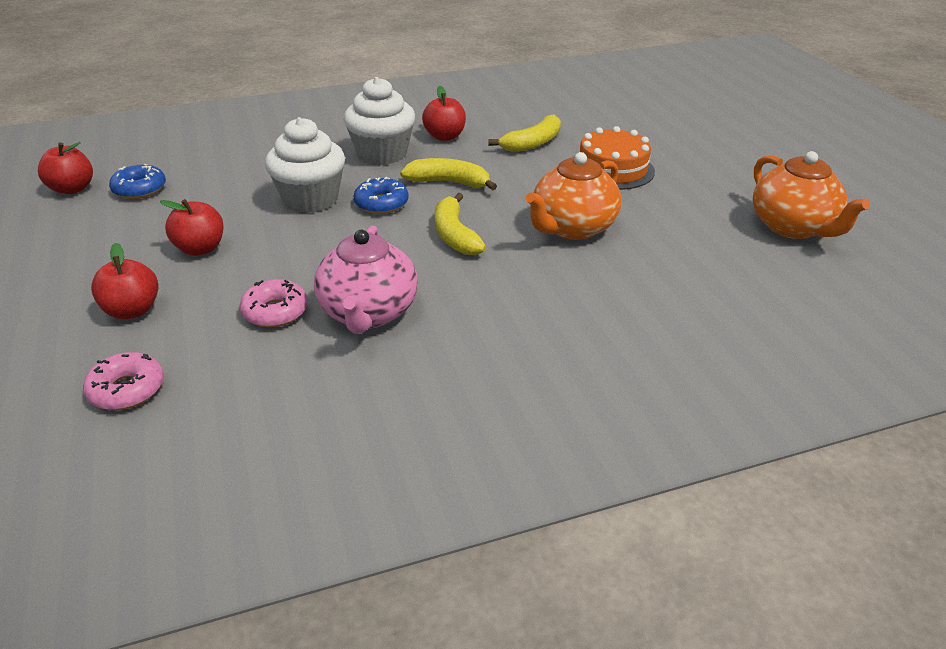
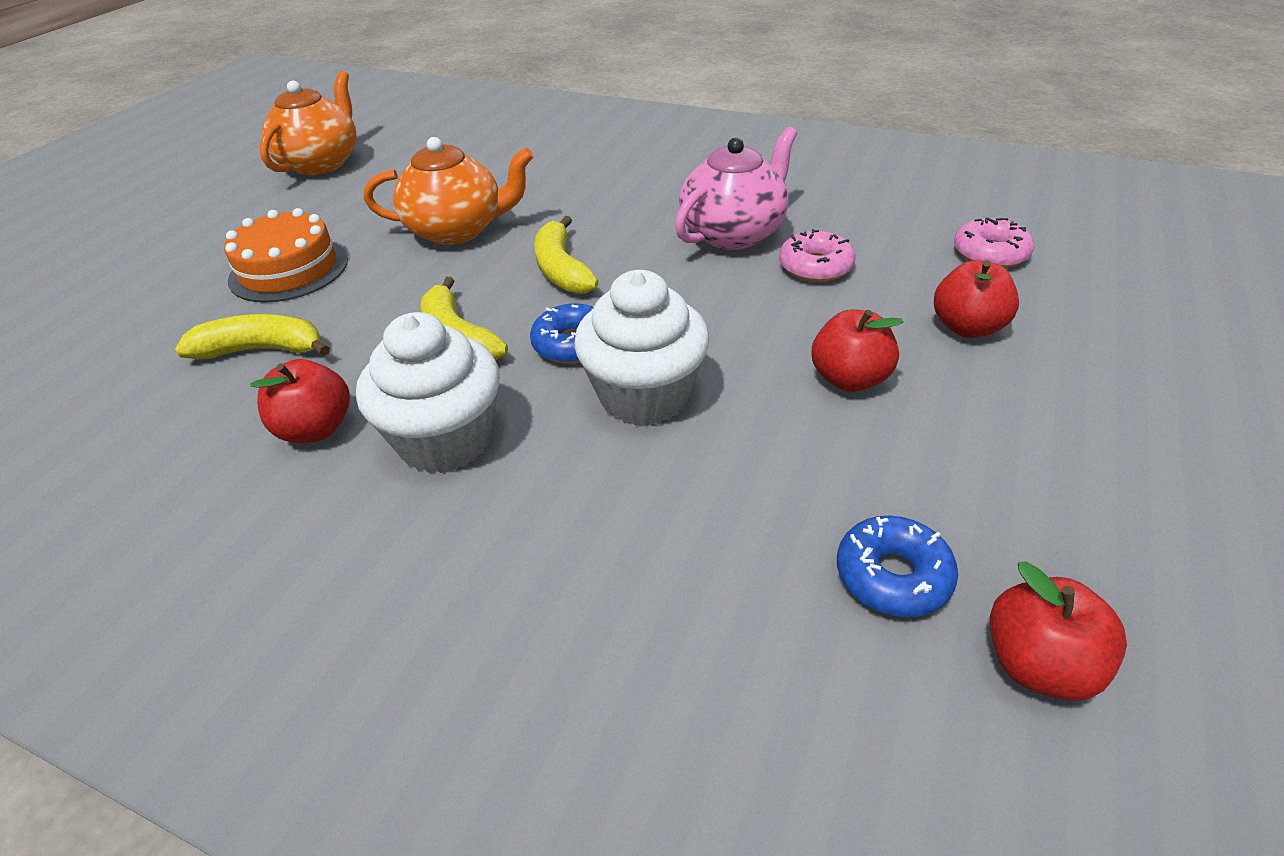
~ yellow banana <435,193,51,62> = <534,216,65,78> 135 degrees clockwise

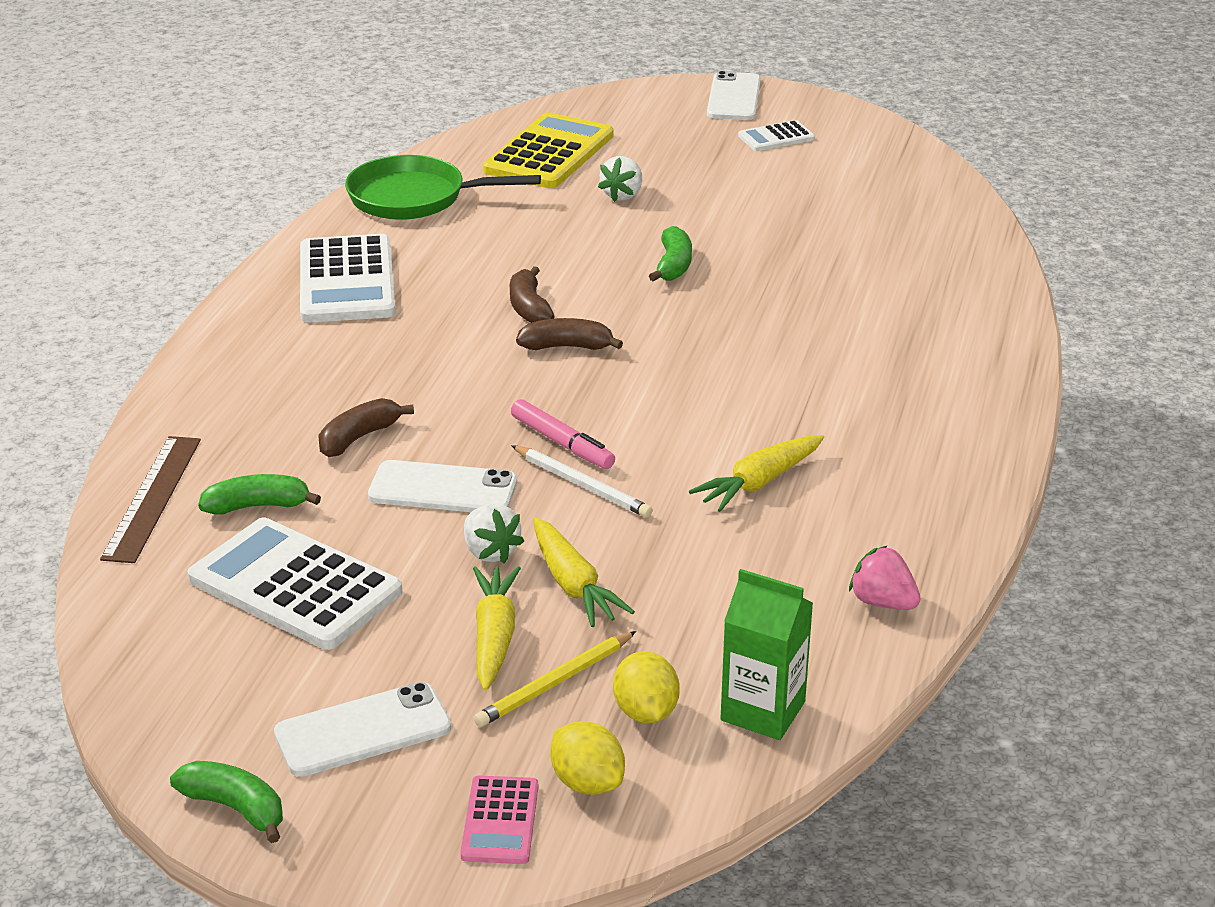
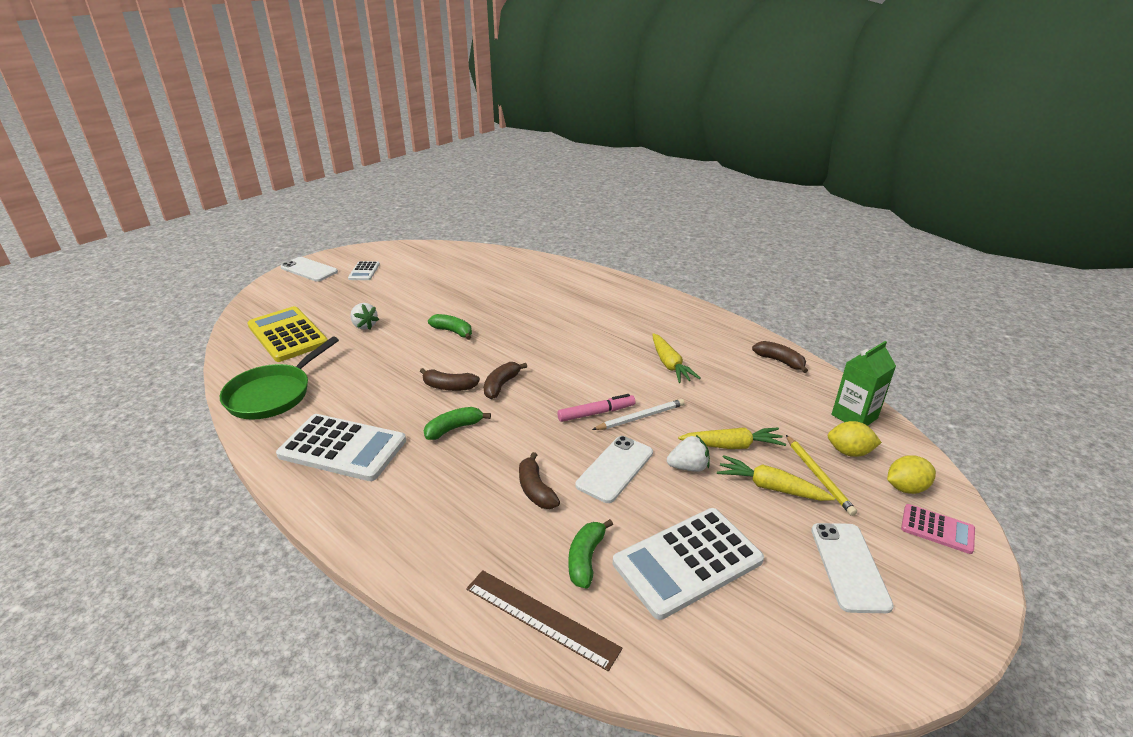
~ green banana <170,761,113,82> to <424,407,67,33>
~ pink strawberry <849,545,72,65> to brown banana <752,341,56,32>

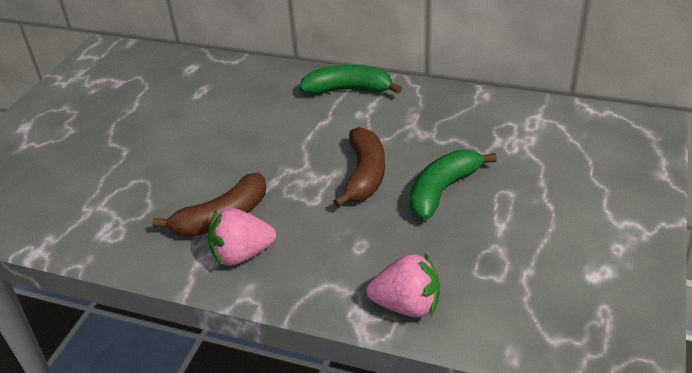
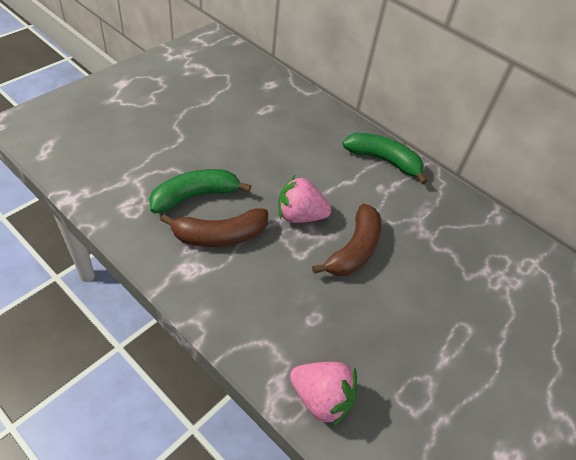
~ pink strawberry <208,208,68,58> to <278,175,53,48>
~ green banana <410,149,87,71> to <149,169,102,44>

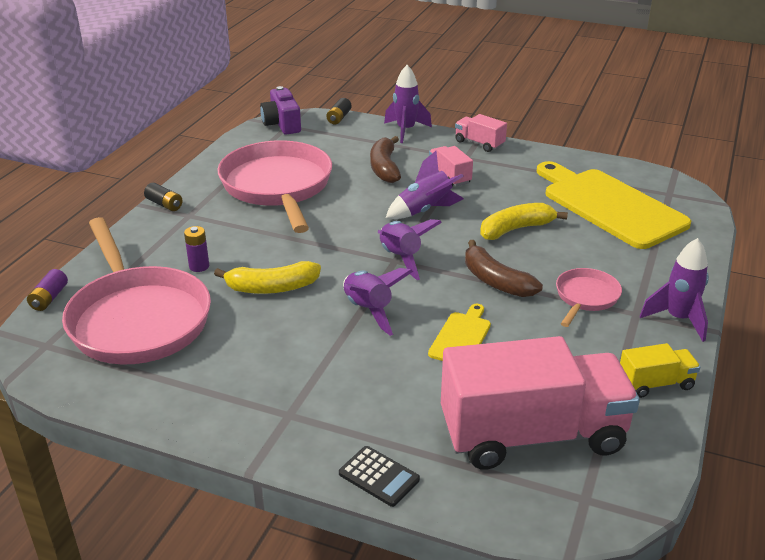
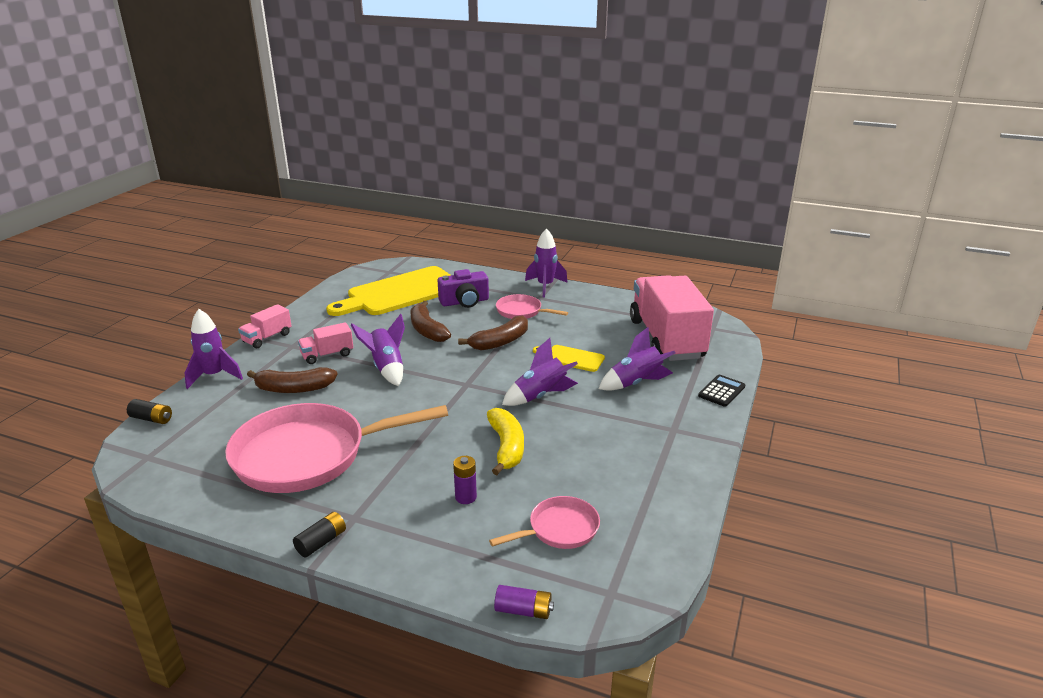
- yellow truck <620,343,81,55>
~ purple camera <260,86,41,49> to <438,269,51,39>
~ purple rocket <377,219,65,61> to <599,327,76,64>
~ yellow banana <480,203,88,37> to brown banana <410,301,41,41>
~ pink pan <62,217,149,147> = <489,496,111,53> x0.47

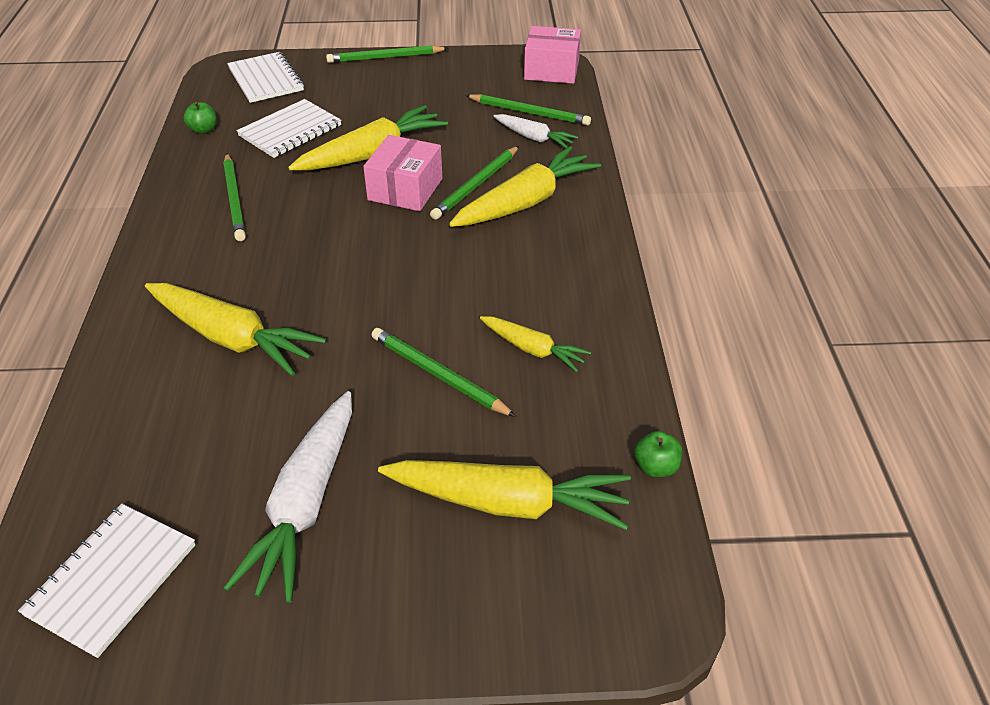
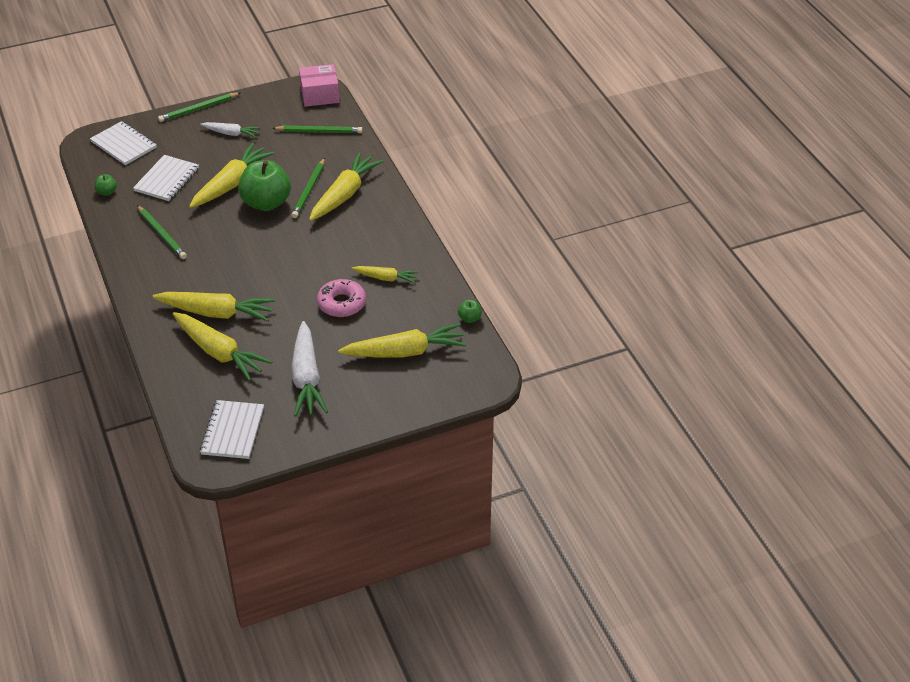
+ yellow carrot <173,312,99,69>
~ white carrot <494,114,84,34> to <200,122,60,15>
~ pink box <363,135,79,76> to green apple <238,160,53,51>
~ green pencil <372,328,144,89> to pink donut <317,279,49,38>

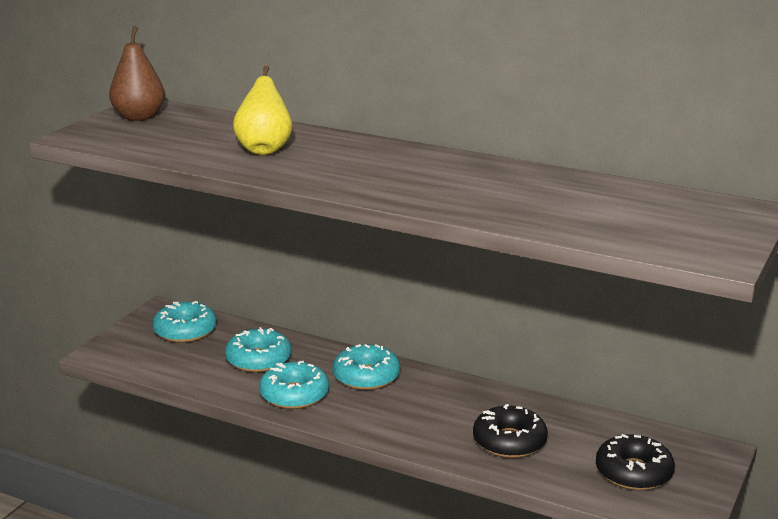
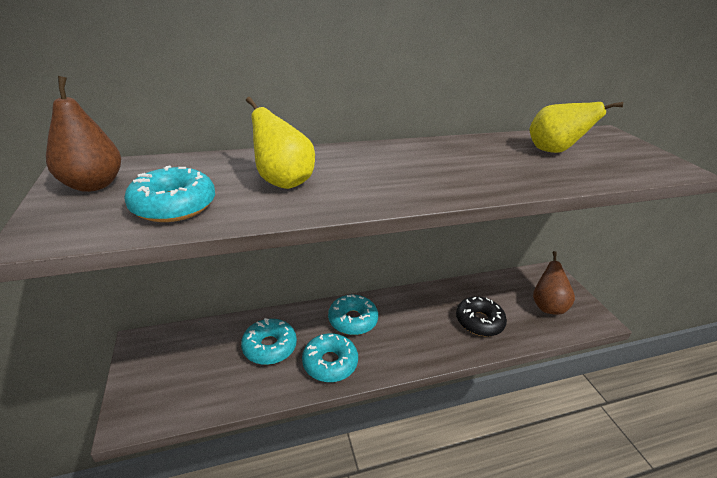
+ yellow pear <530,102,93,51>
~ turquoise donut <152,301,65,42> to <124,165,91,57>
~ black donut <596,434,79,56> to brown pear <533,251,42,64>

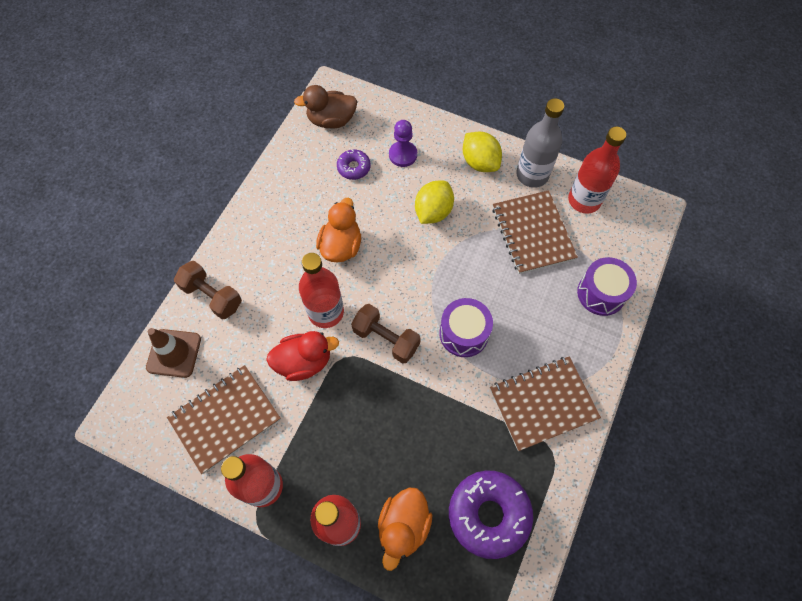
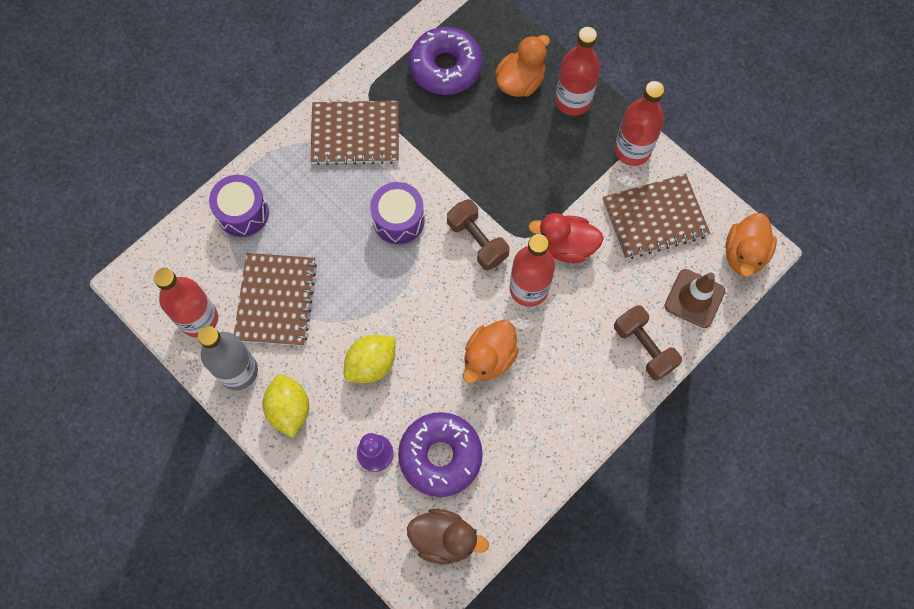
+ orange duck <726,213,51,64>
~ purple donut <337,150,34,30> = <398,412,85,85> x1.95

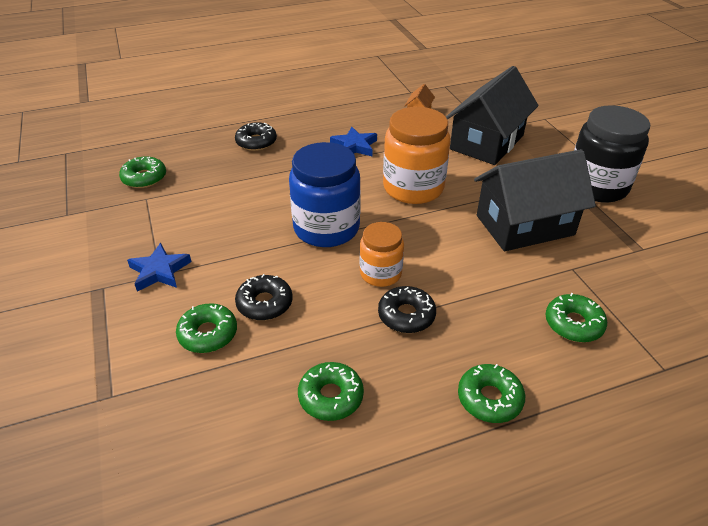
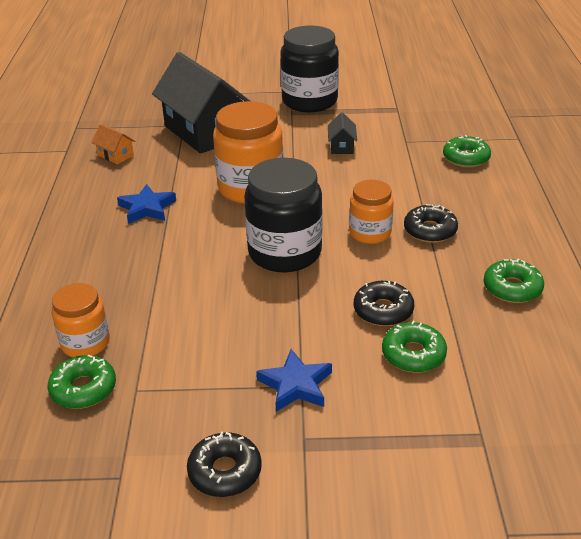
- green donut <458,364,67,59>
+ orange jar <52,283,58,74>
~ black donut <235,122,42,29> to <187,431,75,66>
~ blue jar <289,142,72,105> to black jar <244,158,78,114>
~ black house <474,149,122,102> = <328,112,29,42> x0.40

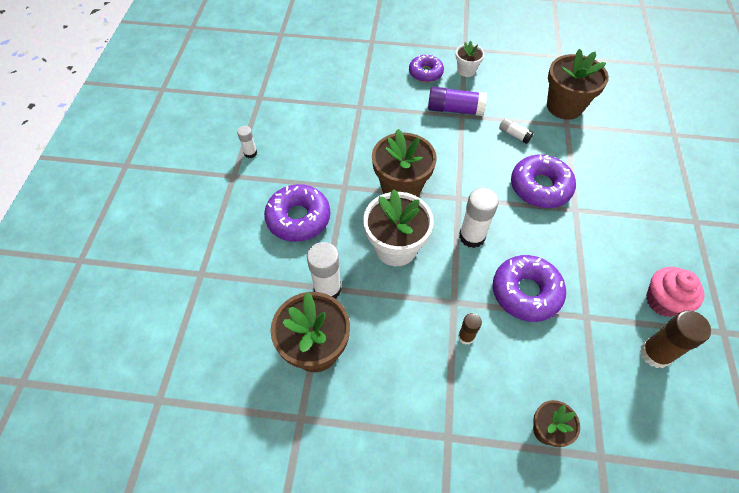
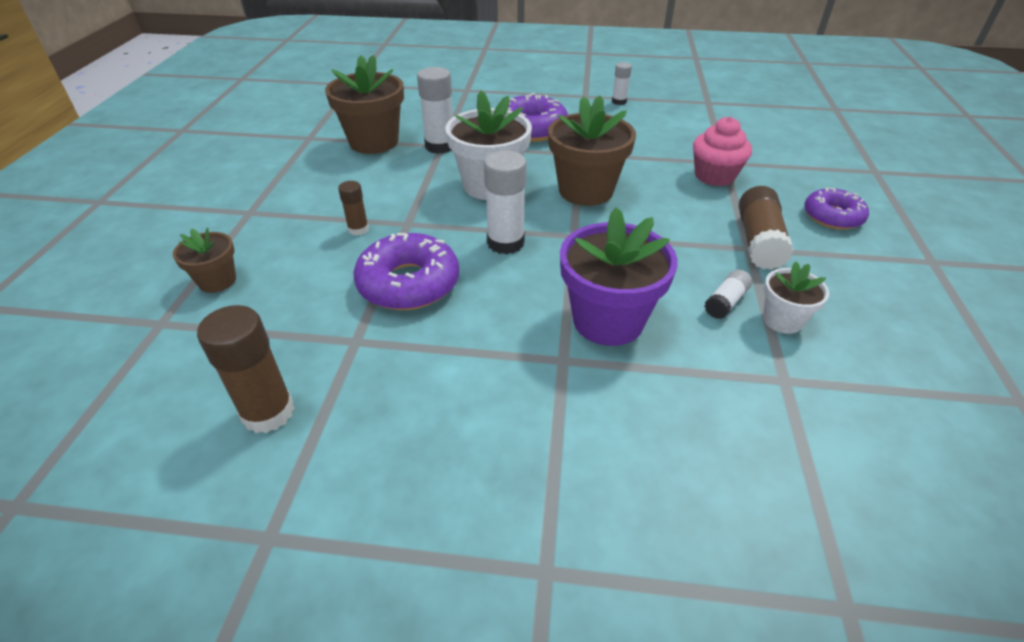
- brown flower pot <547,49,62,71>
~ white flower pot <456,41,29,36> to <763,261,66,73>
~ pink cupcake <646,267,58,50> to <693,117,59,69>
~ purple donut <511,155,65,53> to purple flower pot <560,207,118,139>
~ purple glue stick <428,87,59,29> to brown glue stick <739,186,55,84>

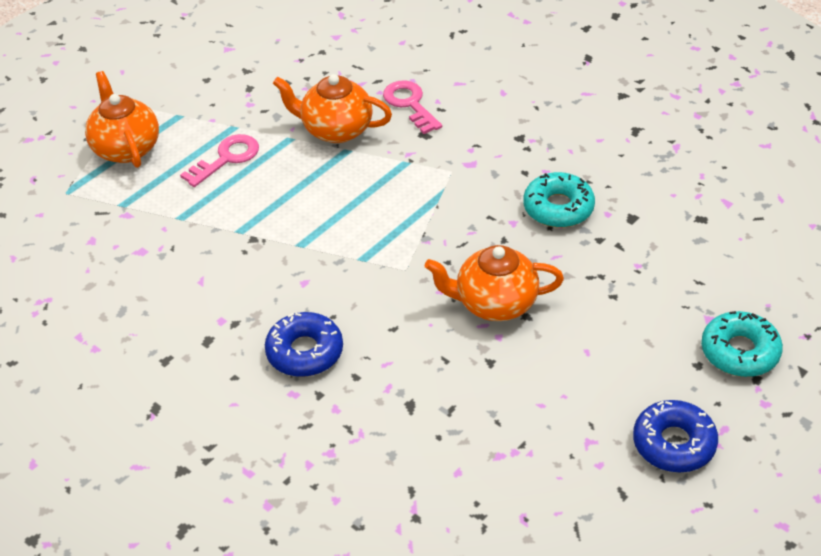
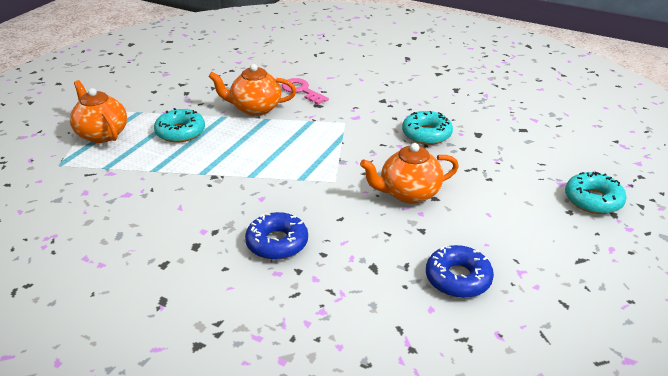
~ blue donut <633,400,85,72> to <426,245,68,53>
~ pink key <180,134,79,53> to turquoise donut <154,108,51,35>

